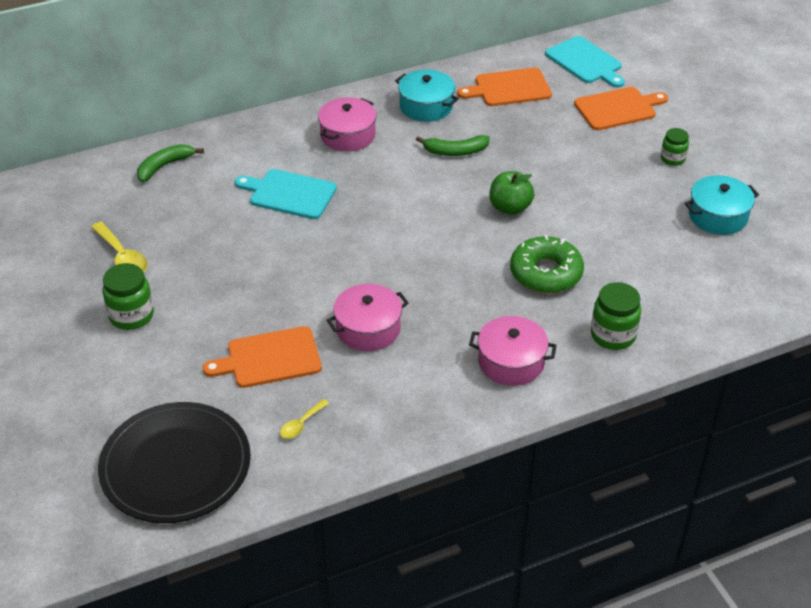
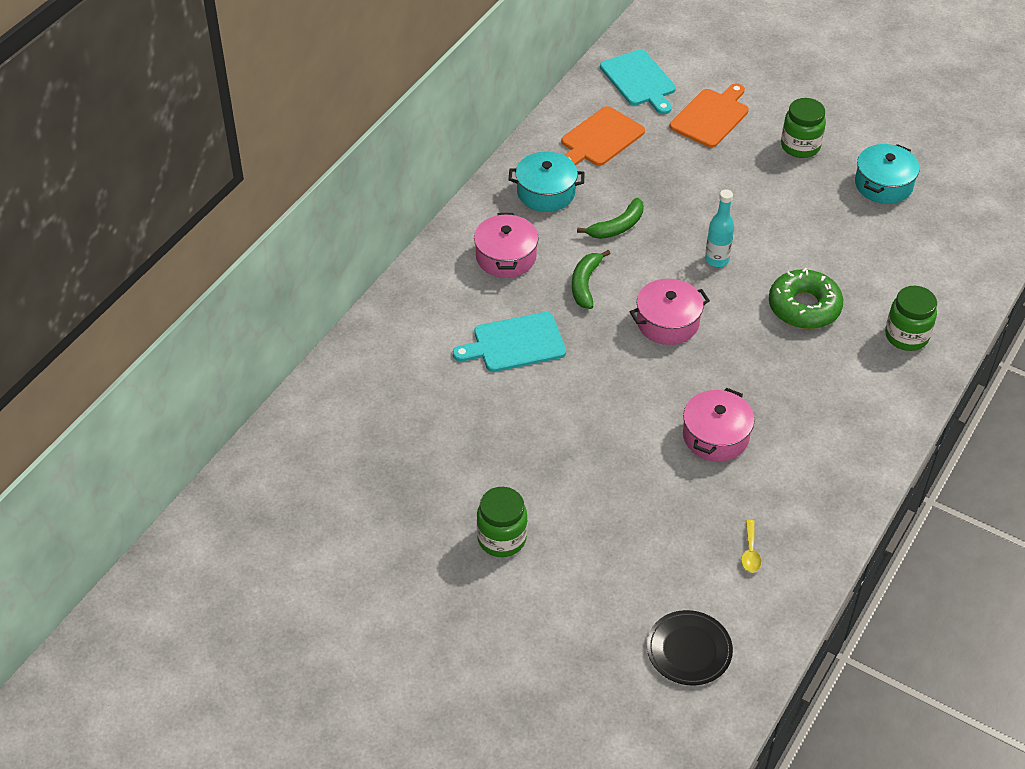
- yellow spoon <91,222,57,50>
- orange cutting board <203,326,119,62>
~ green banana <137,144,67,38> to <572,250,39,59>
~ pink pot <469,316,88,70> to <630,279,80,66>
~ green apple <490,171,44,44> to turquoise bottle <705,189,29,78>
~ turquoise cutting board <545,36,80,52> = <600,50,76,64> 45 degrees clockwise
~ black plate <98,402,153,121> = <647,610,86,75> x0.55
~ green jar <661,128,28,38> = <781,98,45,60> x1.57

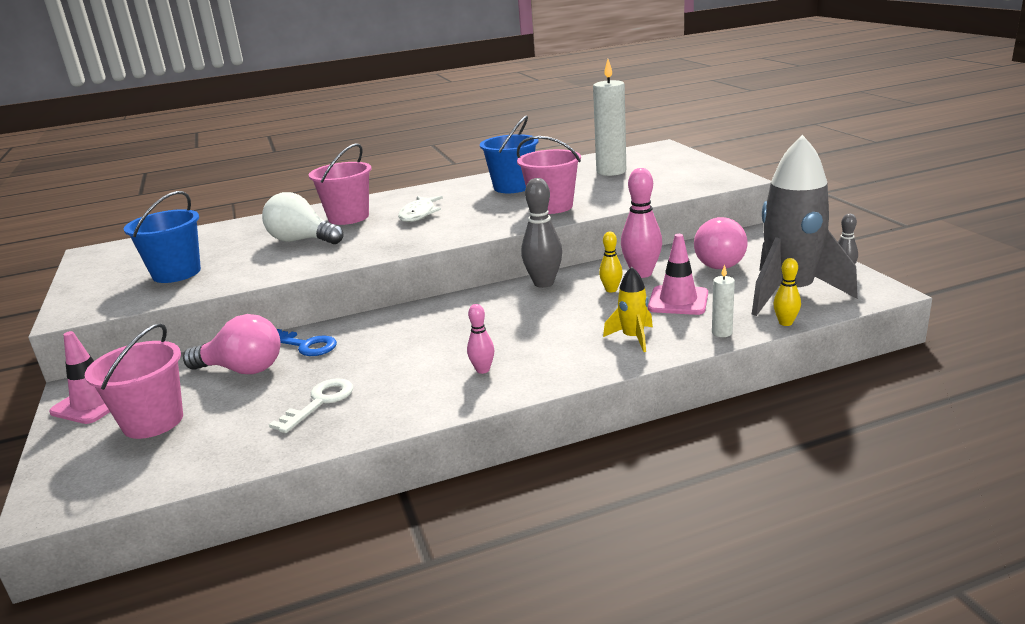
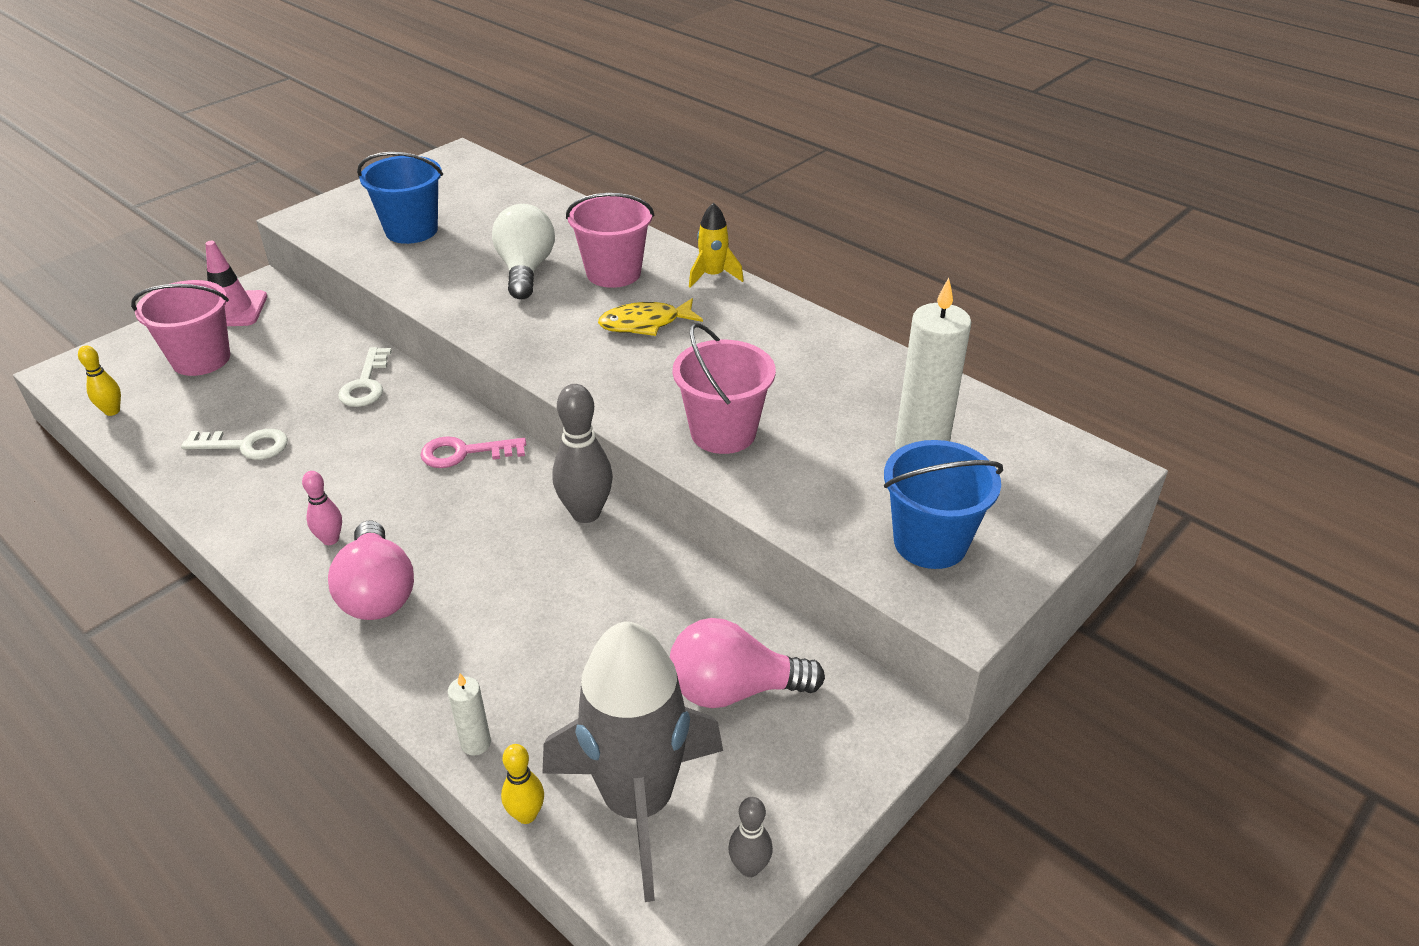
- pink bowling pin <621,168,41,110>
- pink traffic cone <648,234,60,81>
+ pink key <420,436,106,32>
~ pink light bulb <183,314,97,60> to <328,521,86,99>
~ blue bucket <480,115,58,78> to <884,440,119,129>
~ yellow bowling pin <599,232,24,60> to <78,346,43,70>
~ yellow rocket <603,267,50,85> to <689,202,55,86>
~ blue key <277,329,60,27> to white key <338,347,54,60>
~ white fish <398,196,45,26> to yellow fish <598,298,105,38>

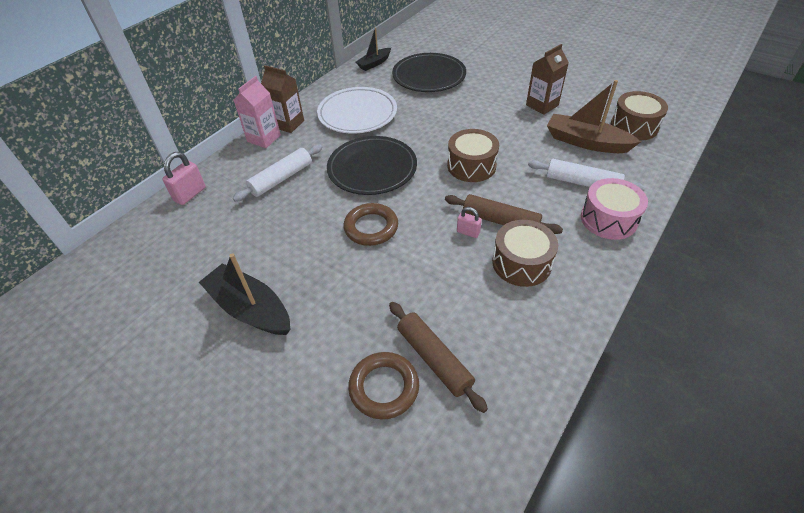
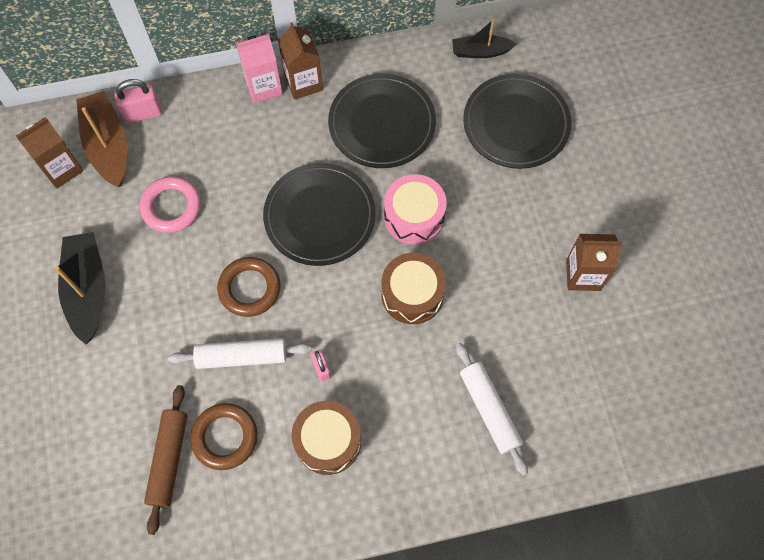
- brown rolling pin <445,194,118,40>
- brown drum <611,91,57,49>
+ brown carton <16,118,67,71>
+ pink ring <140,177,61,56>
~ white rolling pin <233,145,89,57> to <168,338,144,31>
~ brown ring <348,352,71,67> to <190,403,68,67>
~ brown boat <547,80,94,73> to <76,91,51,96>
~ pink drum <581,178,67,62> to <384,174,63,71>
~ white plate <317,87,80,47> to black plate <328,74,108,94>

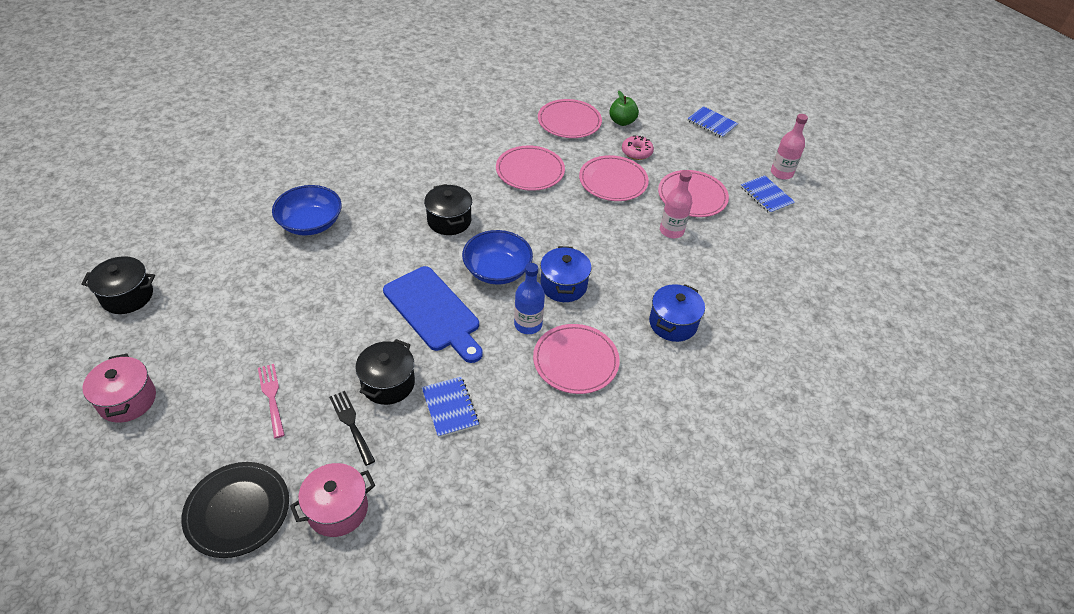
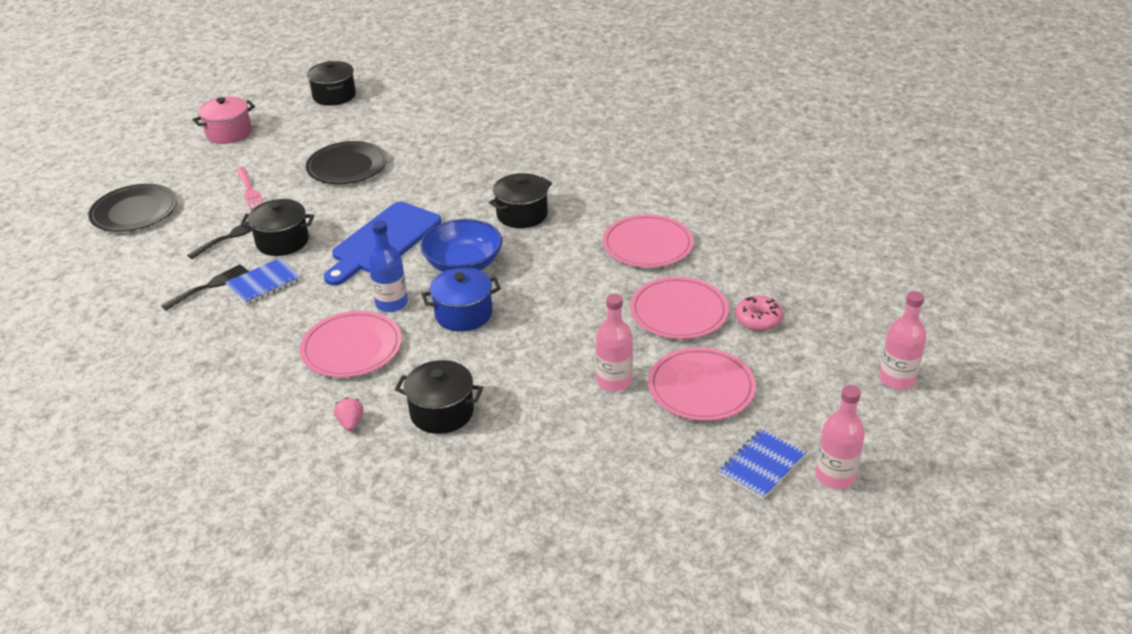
- blue bowl <272,185,70,50>
- pink pot <290,463,85,74>
- pink plate <538,99,64,39>
- green apple <609,91,30,35>
+ black fork <161,264,88,47>
+ black plate <306,141,81,43>
+ pink strawberry <334,397,29,34>
~ blue notebook <687,106,51,32> to pink bottle <879,291,47,99>
~ blue pot <649,284,56,58> to black pot <395,360,88,74>
~ pink fork <258,364,27,74> = <236,167,28,43> 105 degrees clockwise

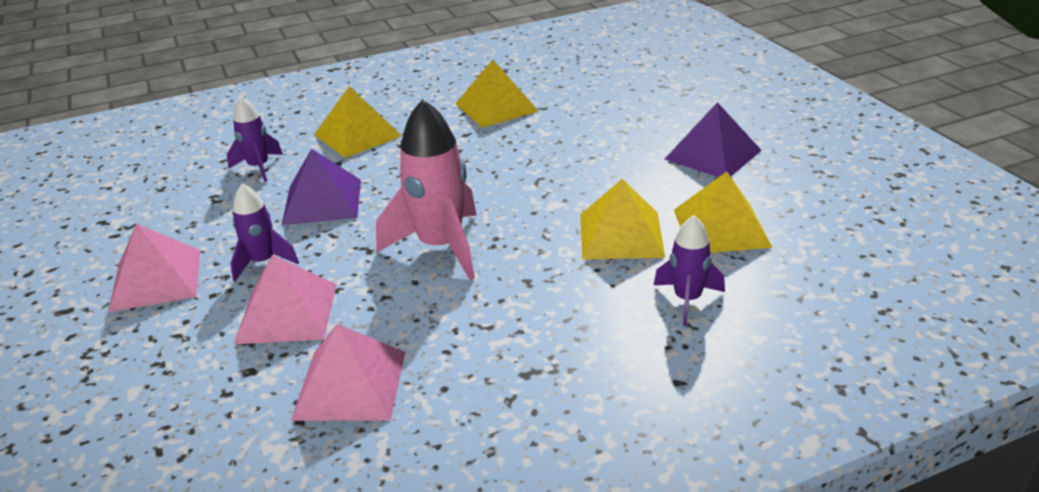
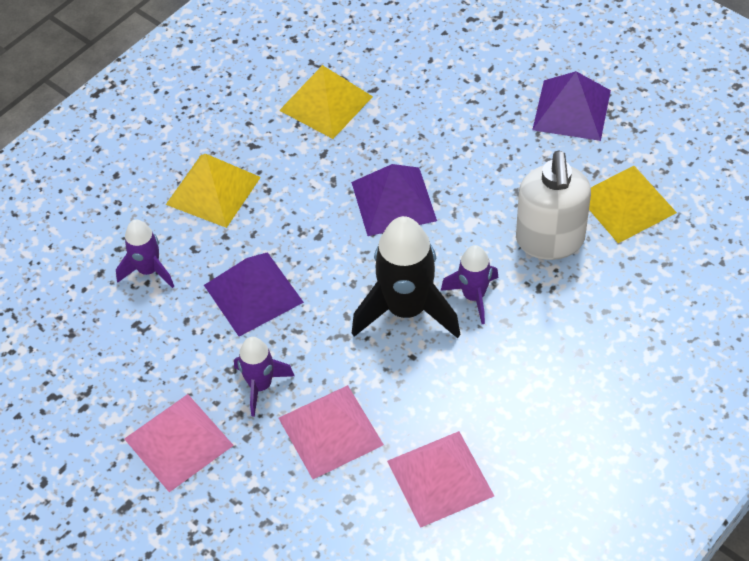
+ purple pyramid <351,164,86,72>
~ purple rocket <654,215,71,111> to <441,245,58,79>
~ yellow pyramid <580,179,85,81> to white soap dispenser <516,150,75,110>
~ pink rocket <376,99,101,181> to black rocket <352,216,108,122>

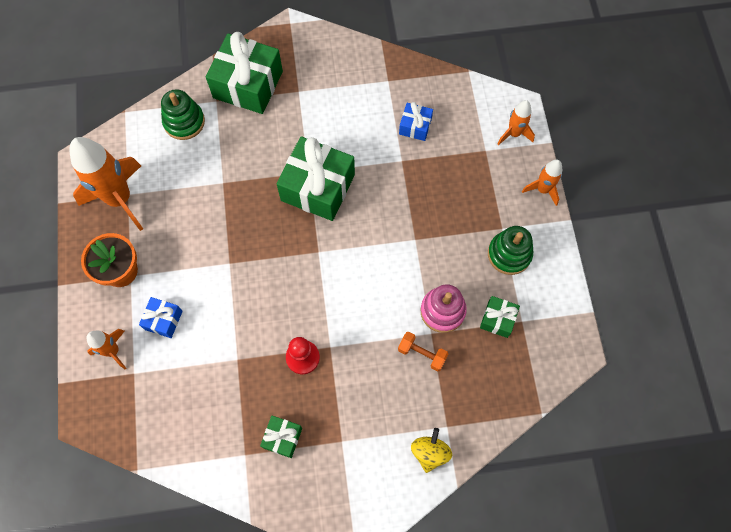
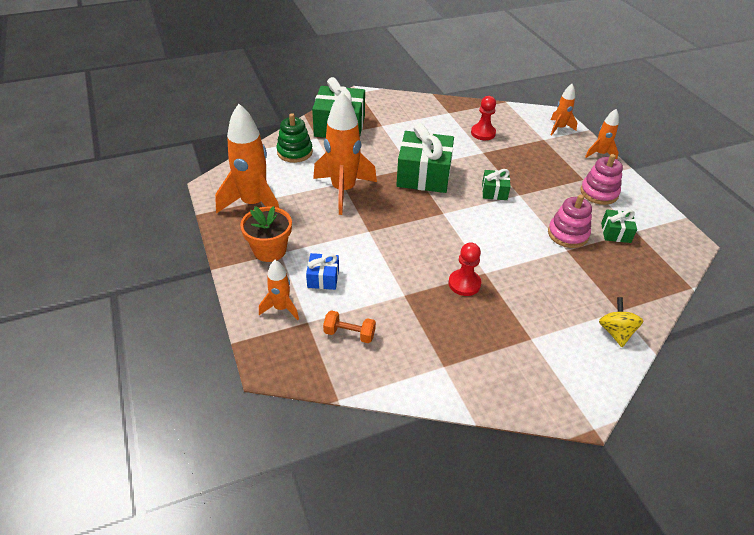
+ orange rocket <313,92,64,123>
~ green gift <260,415,42,43> to <482,169,29,31>
~ orange dumbbell <398,332,50,40> to <323,310,53,33>
~ blue gift <399,102,34,39> to red pawn <471,96,25,44>
~ green stacking toy <488,226,45,49> to pink stacking toy <580,154,43,51>

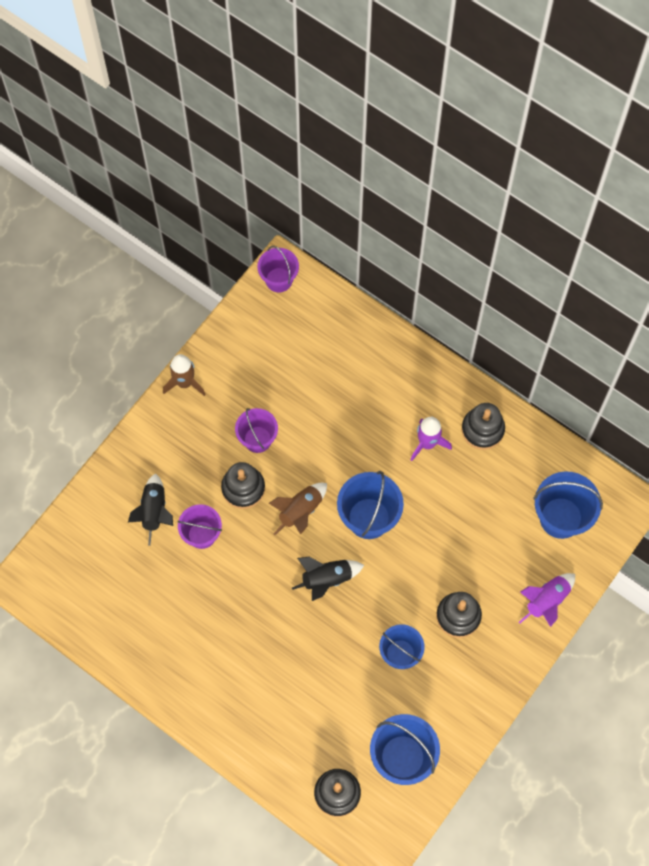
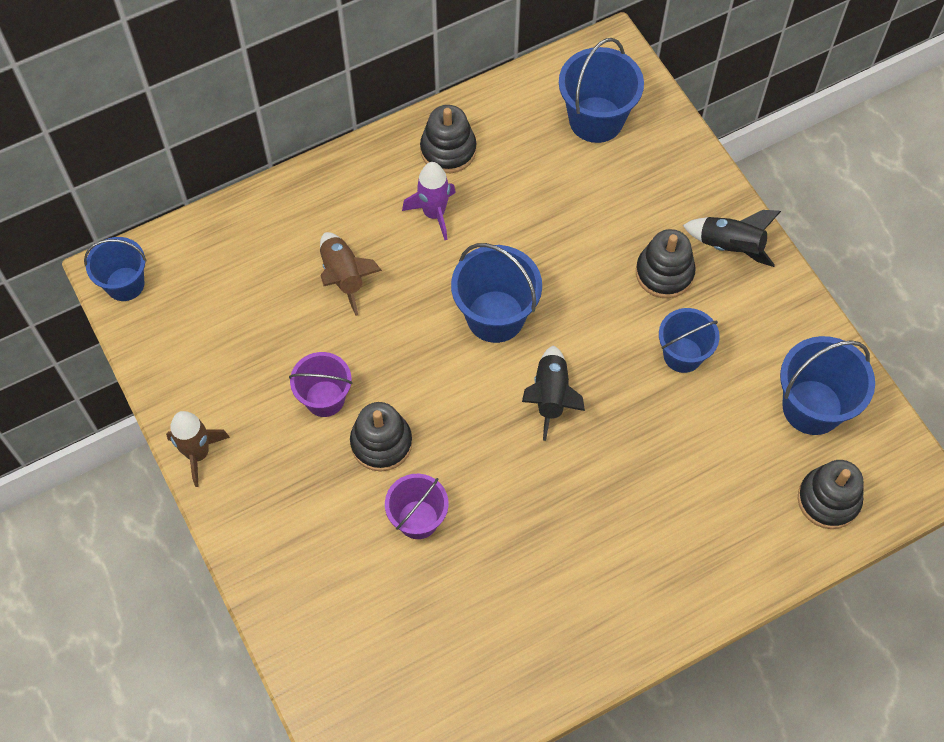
- purple rocket <519,573,56,54>
~ black rocket <128,474,45,72> to <683,210,98,57>
~ brown rocket <269,483,58,52> to <320,232,62,84>
~ purple bucket <257,246,42,47> to blue bucket <84,237,63,64>

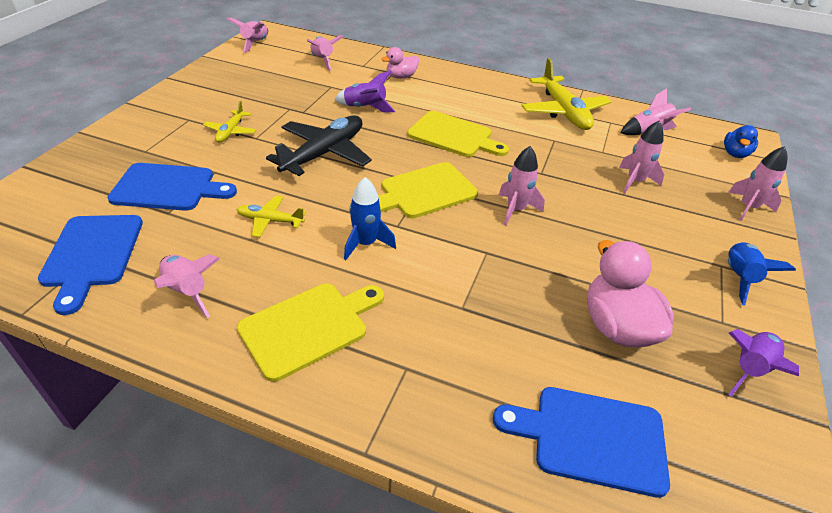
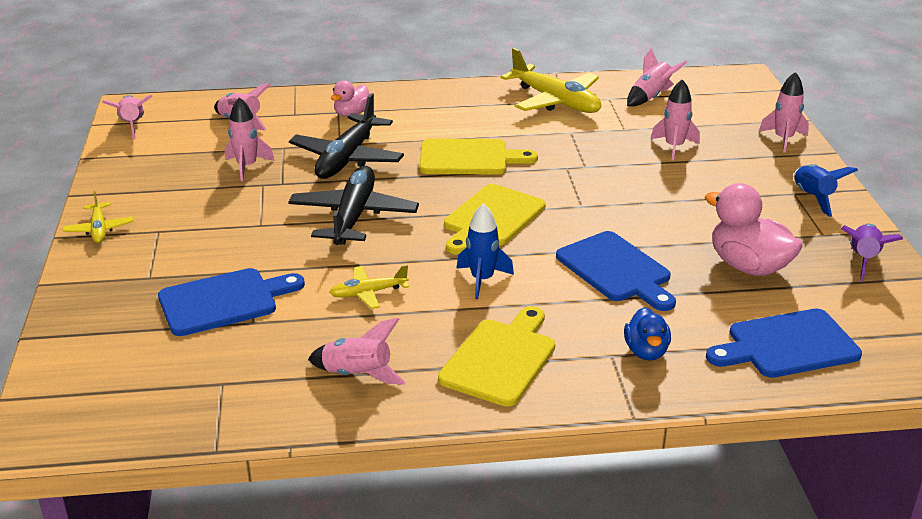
~ blue cutting board <38,215,105,100> to <556,231,120,80>
~ yellow plane <203,101,53,41> to <63,191,70,52>
~ pink rocket <499,146,46,79> to <225,97,50,84>
~ blue duck <724,125,34,33> to <624,307,47,53>
~ purple rocket <335,70,60,42> to black plane <289,93,115,86>

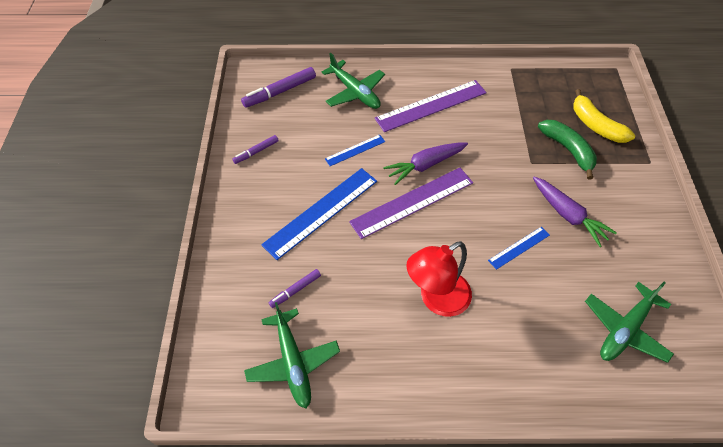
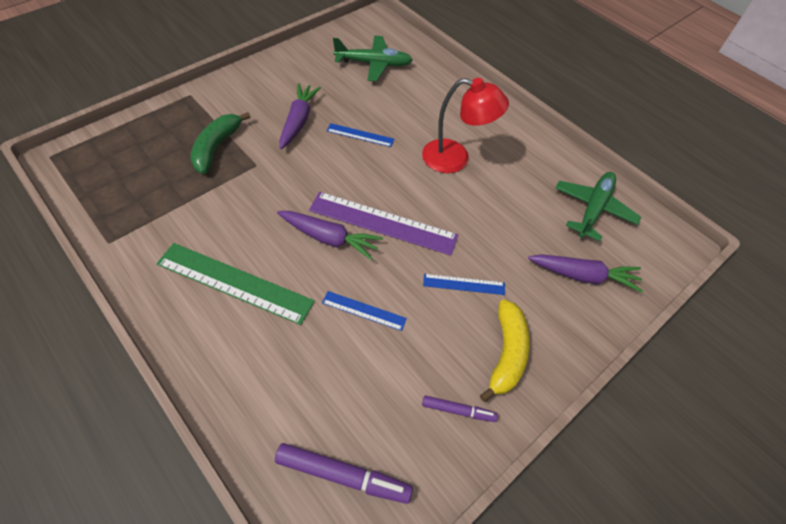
- purple marker <269,269,52,39>
- green plane <322,53,63,56>
+ purple carrot <528,254,115,39>
~ yellow banana <573,89,62,54> to <480,299,50,103>
~ purple ruler <375,80,112,52> to green ruler <157,243,158,82>
~ blue ruler <261,168,116,92> = <423,274,82,21> x0.51

